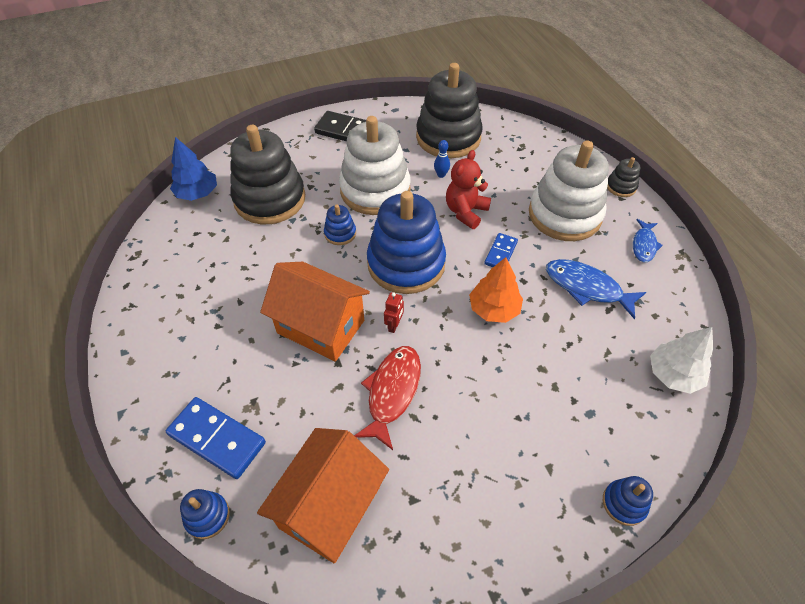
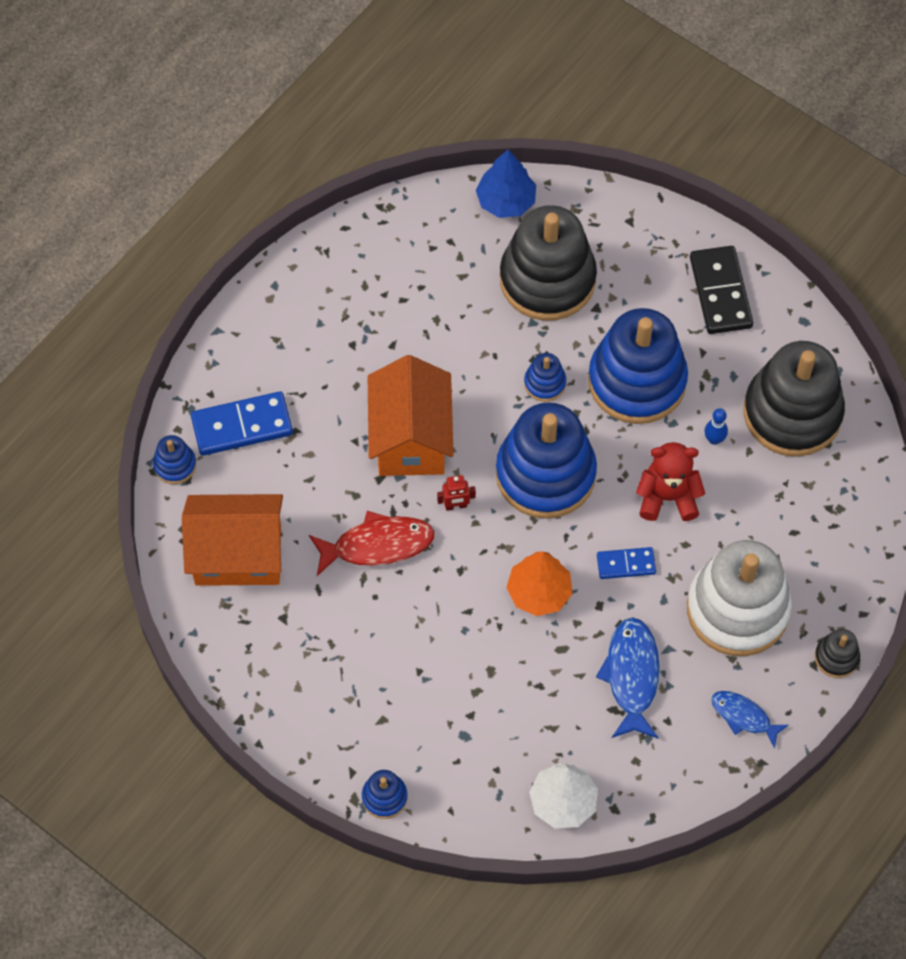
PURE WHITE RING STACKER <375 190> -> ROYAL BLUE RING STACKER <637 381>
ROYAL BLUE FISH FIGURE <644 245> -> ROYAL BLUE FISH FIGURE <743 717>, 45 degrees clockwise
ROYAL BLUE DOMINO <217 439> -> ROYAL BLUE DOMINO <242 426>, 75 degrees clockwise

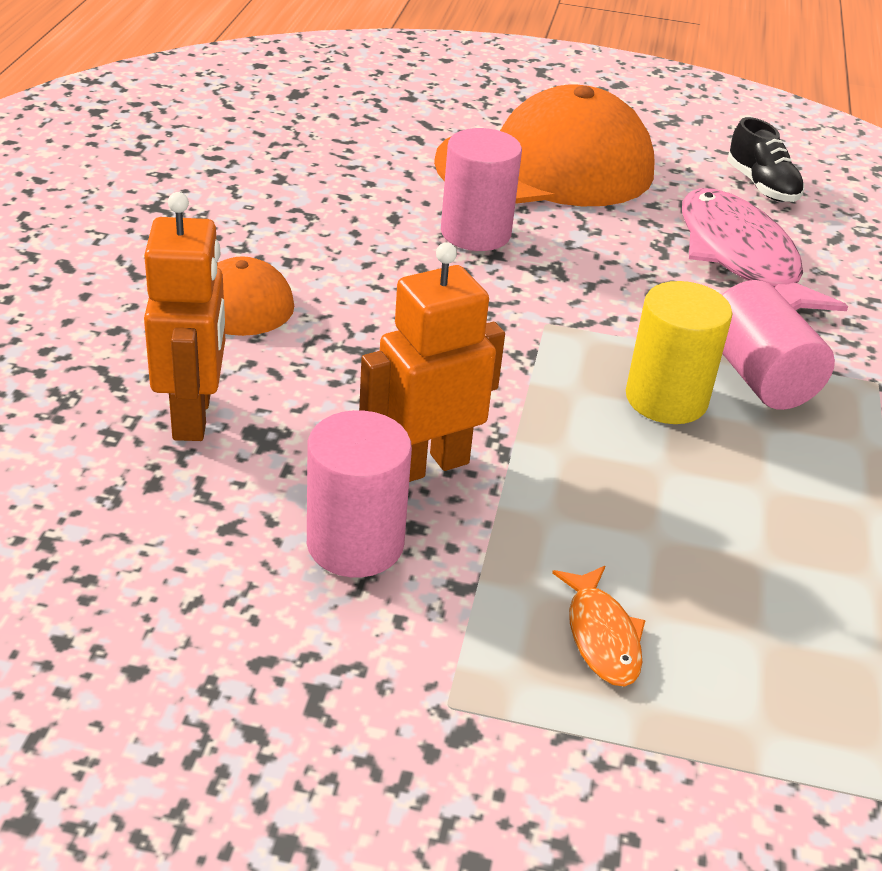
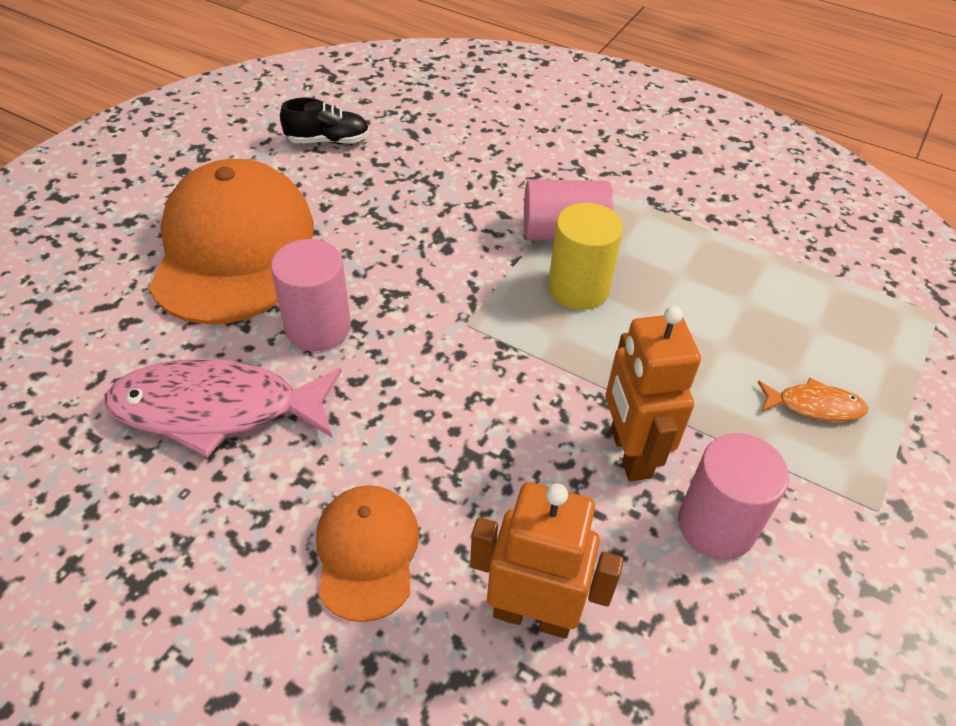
ROSE-PINK FISH FIGURE <741 258> -> ROSE-PINK FISH FIGURE <217 409>, moved

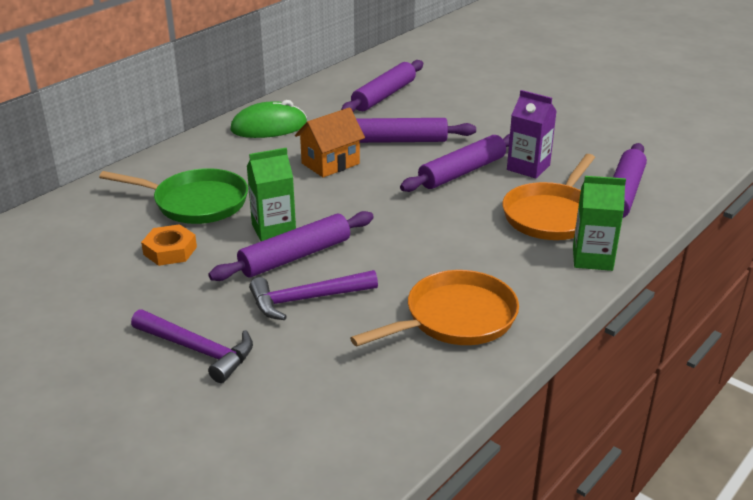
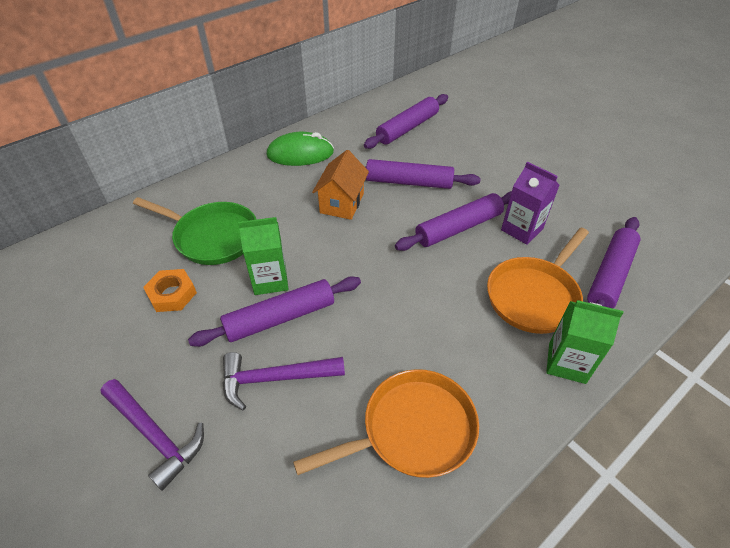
BRIGHT ORANGE TOY HOUSE <330 163> -> BRIGHT ORANGE TOY HOUSE <342 203>, 45 degrees counterclockwise

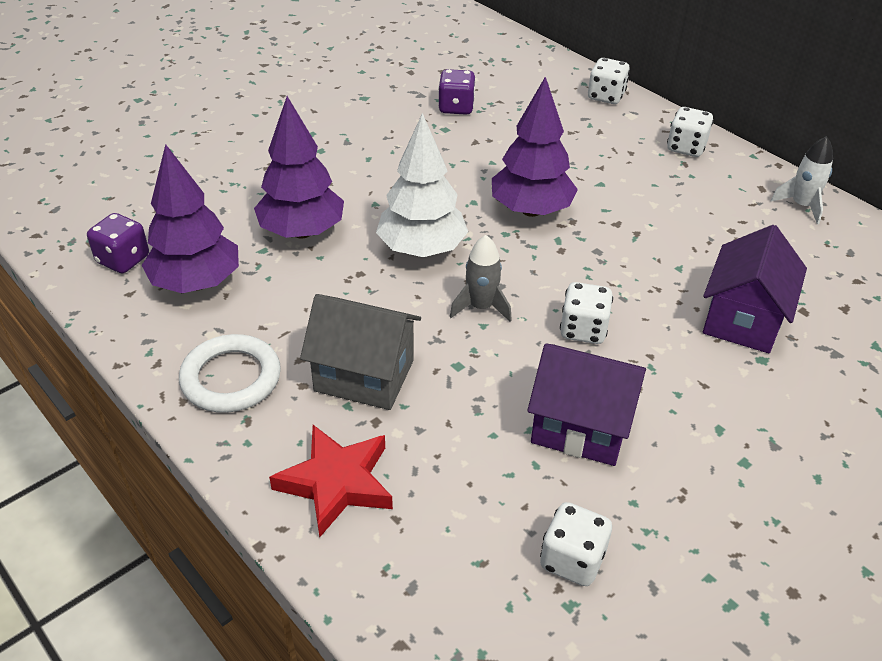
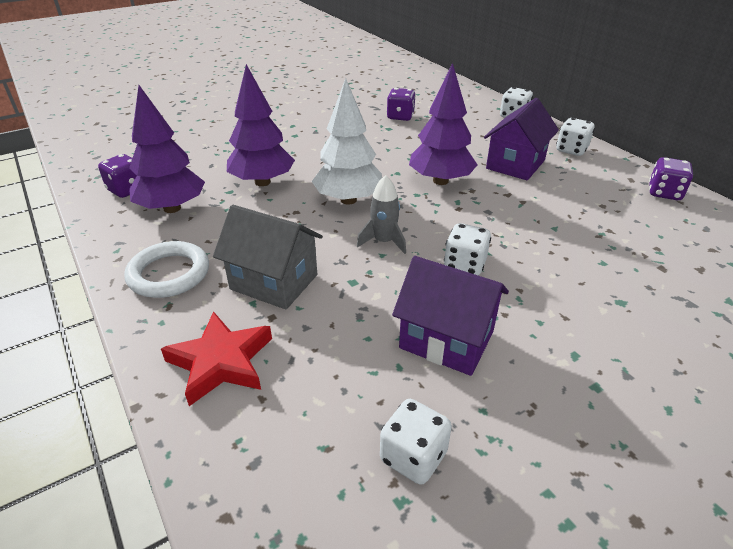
PURE WHITE TOY ROCKET <801 205> -> PURPLE DIE <664 193>
PURPLE TOY HOUSE <743 319> -> PURPLE TOY HOUSE <515 164>, moved

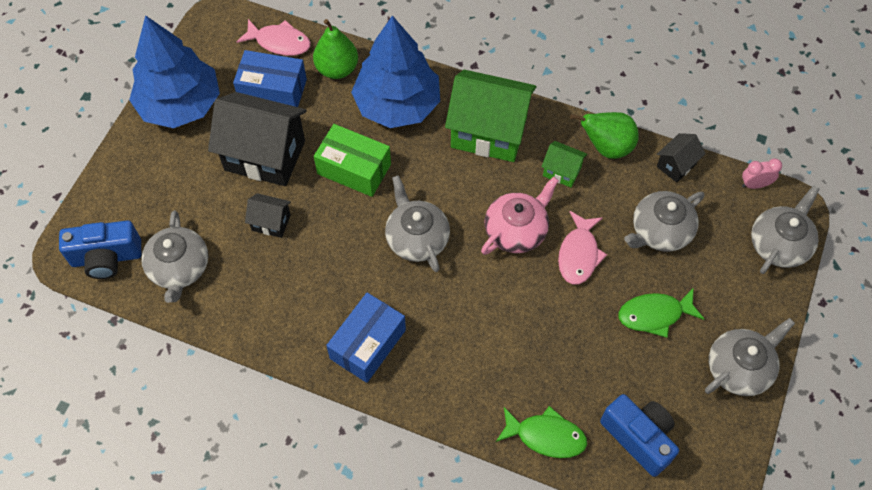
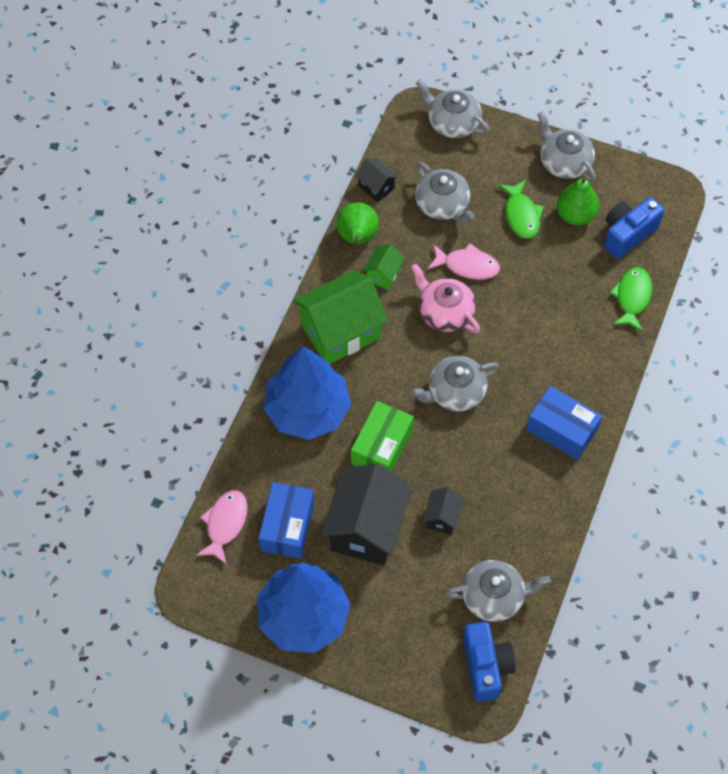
EMERALD PEAR <337 69> -> EMERALD PEAR <575 215>, moved
EMERALD TOY HOUSE <488 132> -> EMERALD TOY HOUSE <340 332>, 45 degrees clockwise
ROSE-PINK CLOCK <754 184> -> none

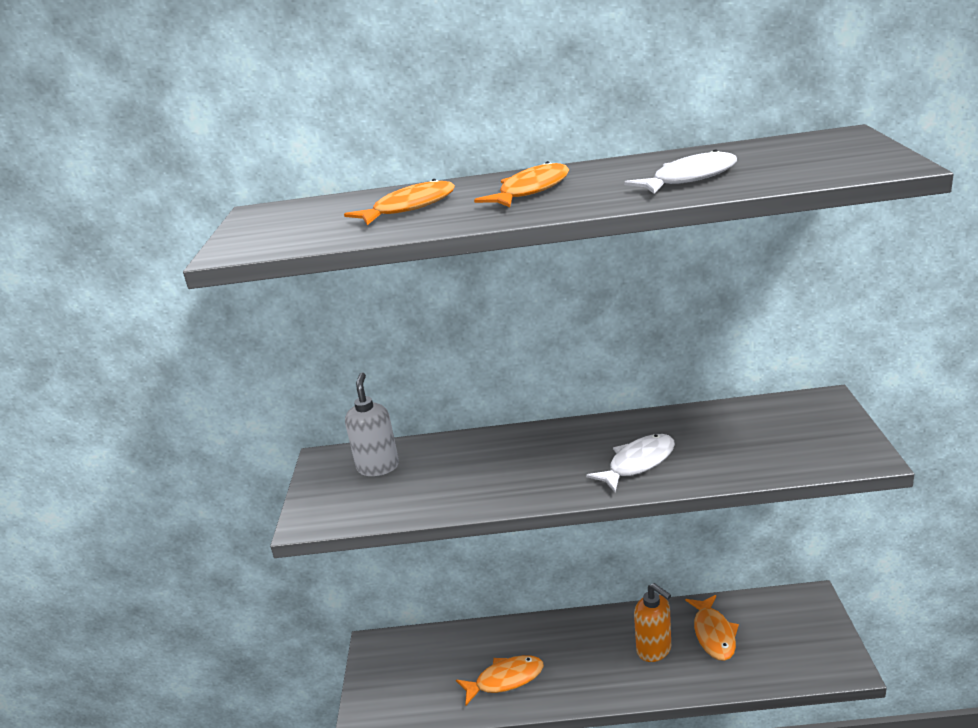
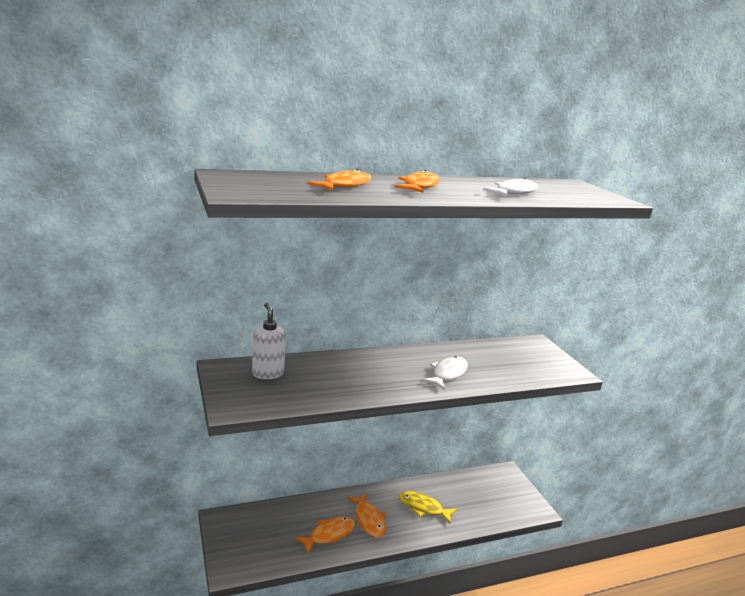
BRIGHT ORANGE SOAP DISPENSER <654 650> -> BRIGHT YELLOW FISH FIGURE <423 508>
BRIGHT ORANGE FISH FIGURE <713 634> -> BRIGHT ORANGE FISH FIGURE <369 520>, moved

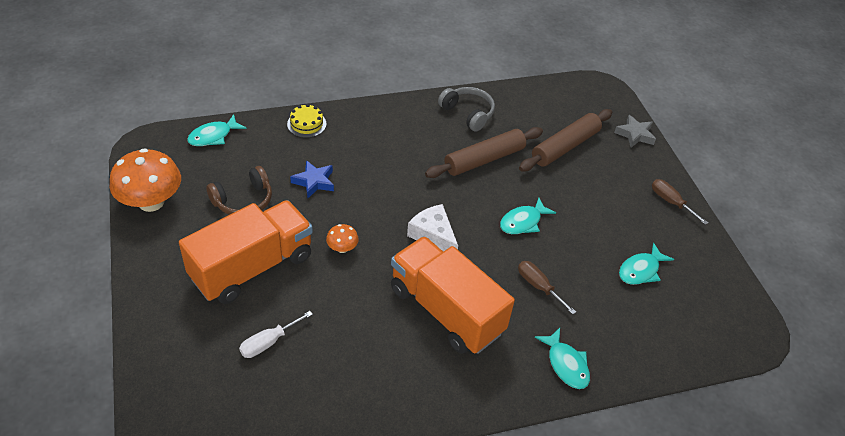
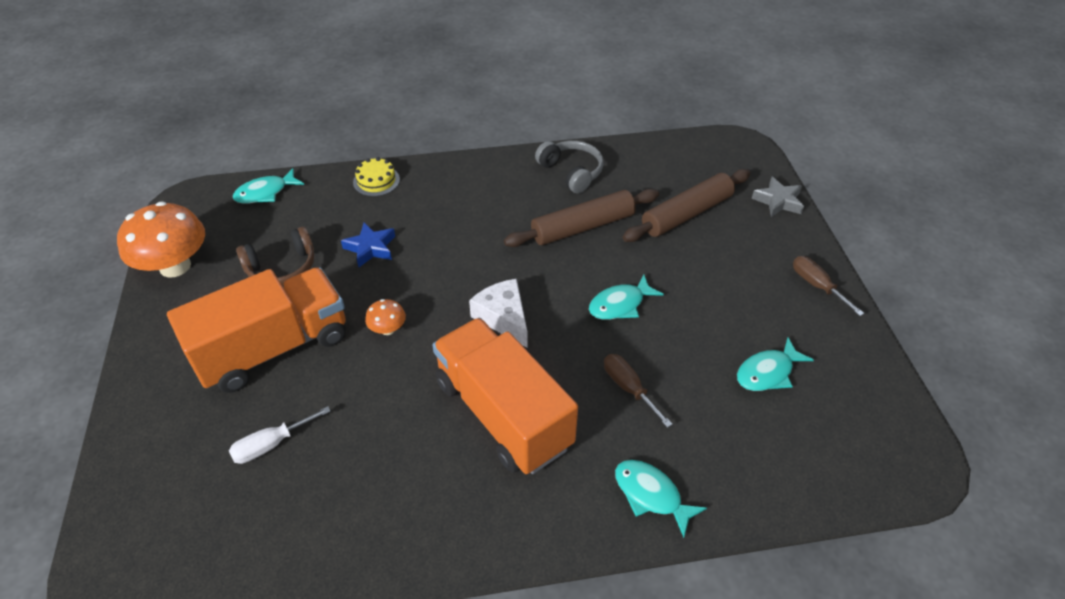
TURQUOISE FISH FIGURE <566 364> -> TURQUOISE FISH FIGURE <651 495>, 150 degrees clockwise

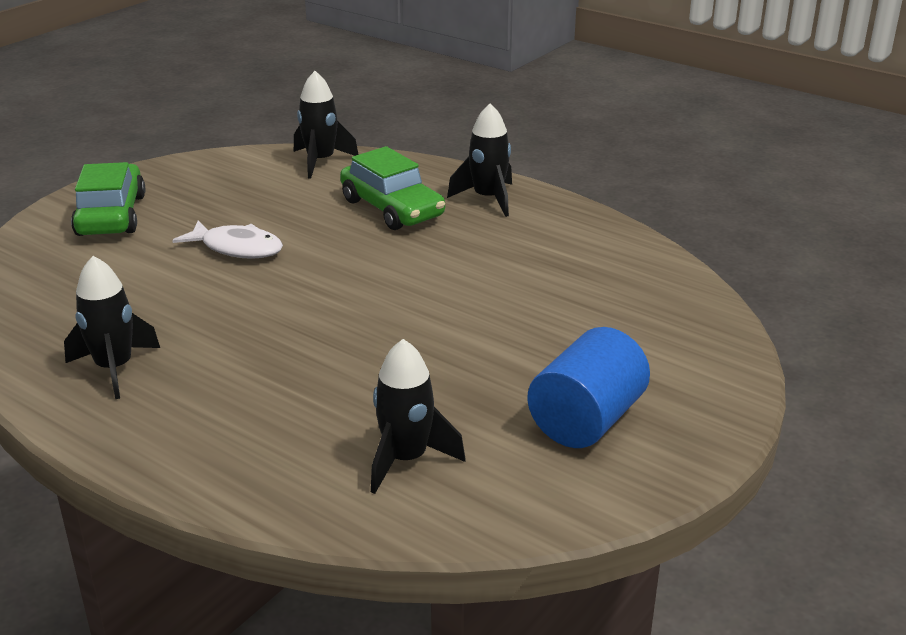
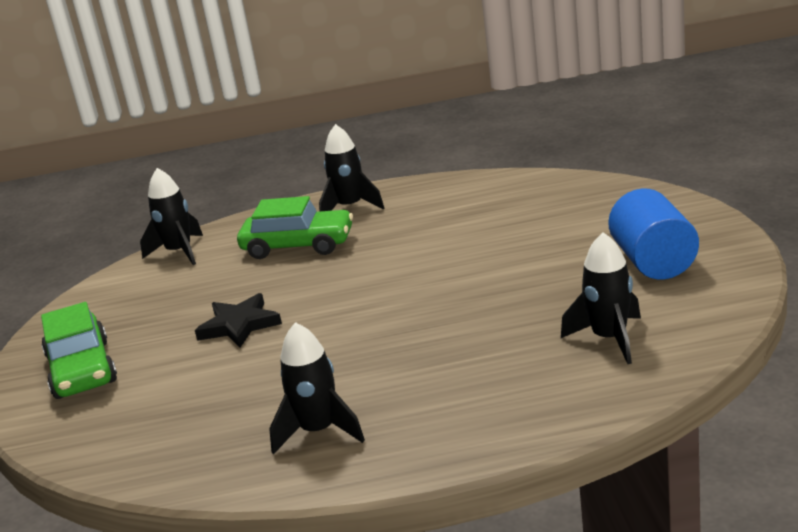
EMERALD TOY CAR <111 215> -> EMERALD TOY CAR <82 369>, 150 degrees counterclockwise
PURE WHITE FISH FIGURE <237 248> -> BLACK FIVE-POINTED STAR <239 325>

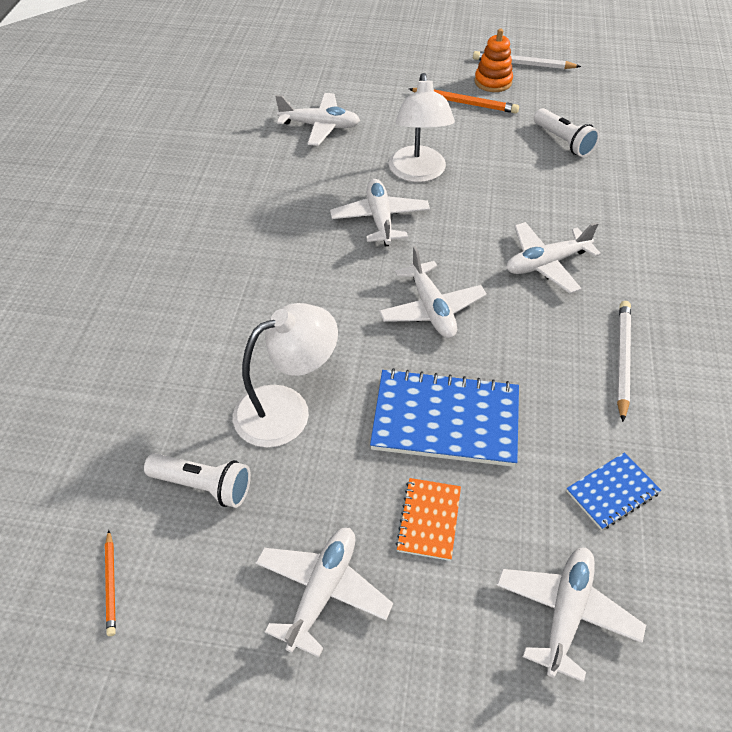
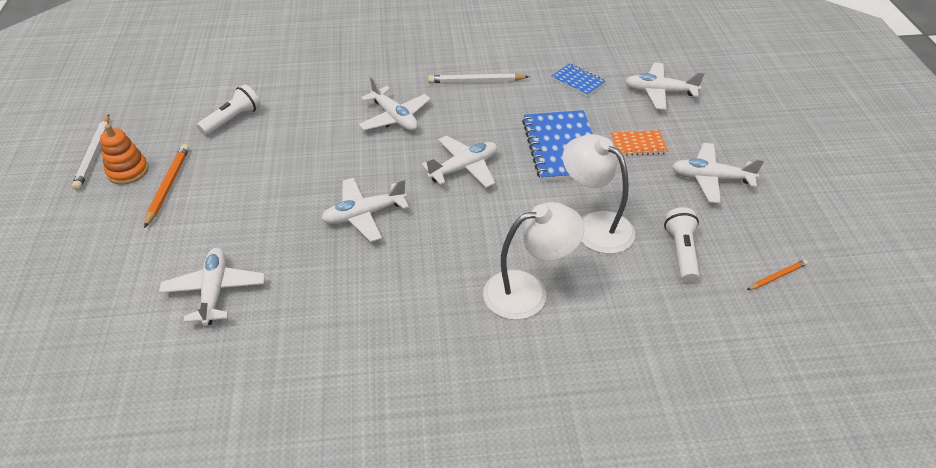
PURE WHITE LAMP <418 173> -> PURE WHITE LAMP <528 291>, moved

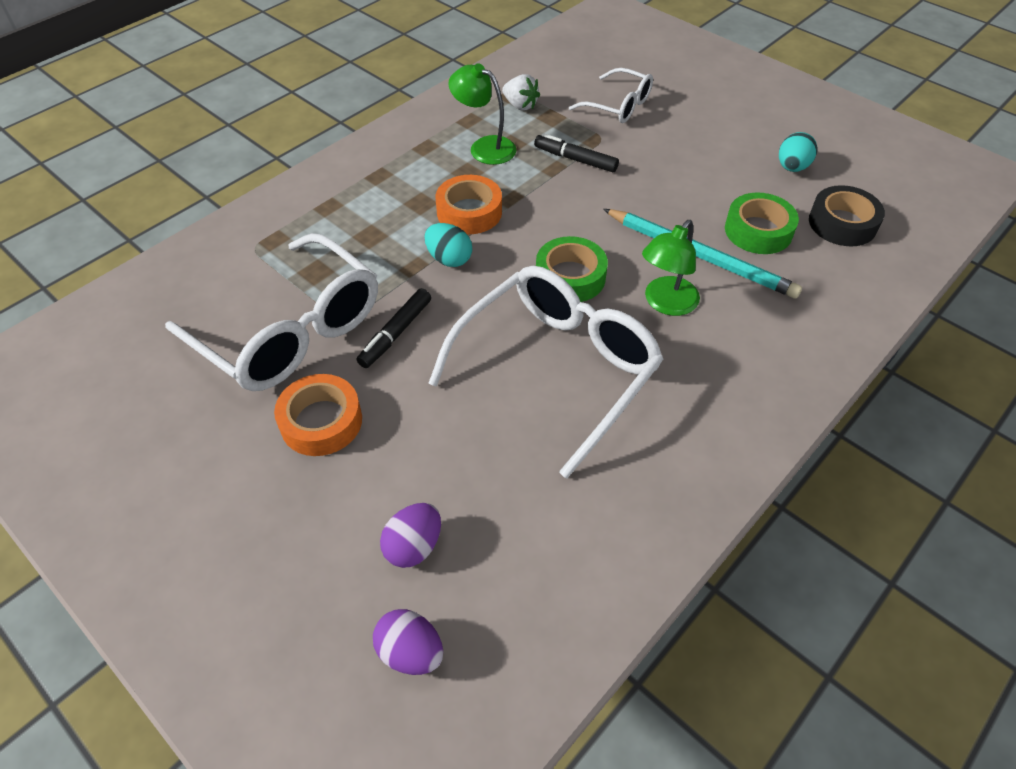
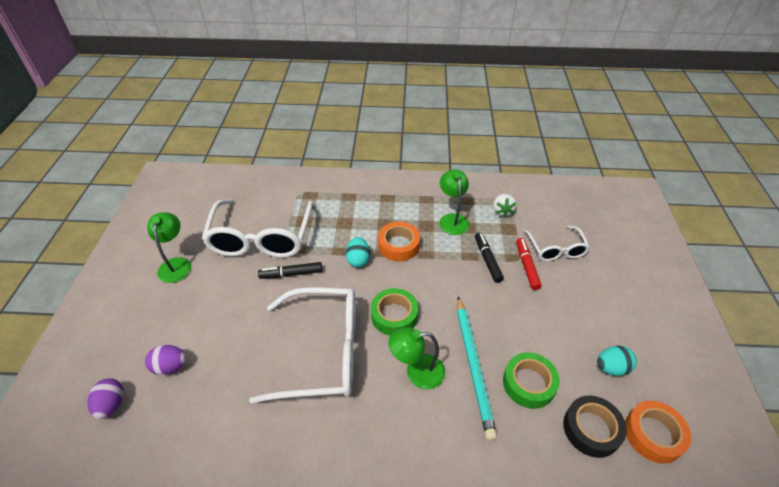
BRIGHT ORANGE ROLL OF TAPE <321 421> -> BRIGHT ORANGE ROLL OF TAPE <653 434>, moved
none -> EMERALD LAMP <176 264>
none -> SCARLET MARKER <527 266>

